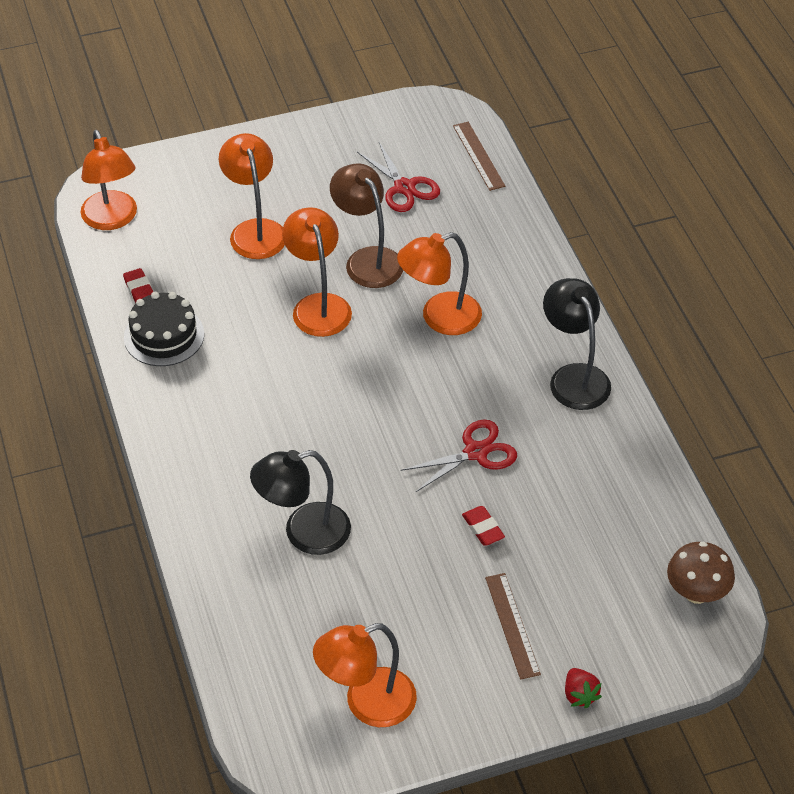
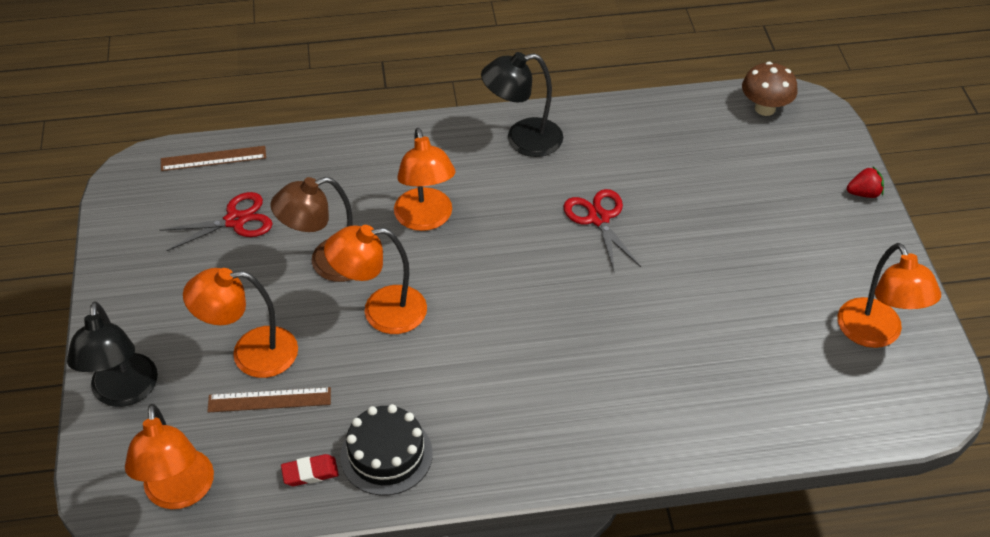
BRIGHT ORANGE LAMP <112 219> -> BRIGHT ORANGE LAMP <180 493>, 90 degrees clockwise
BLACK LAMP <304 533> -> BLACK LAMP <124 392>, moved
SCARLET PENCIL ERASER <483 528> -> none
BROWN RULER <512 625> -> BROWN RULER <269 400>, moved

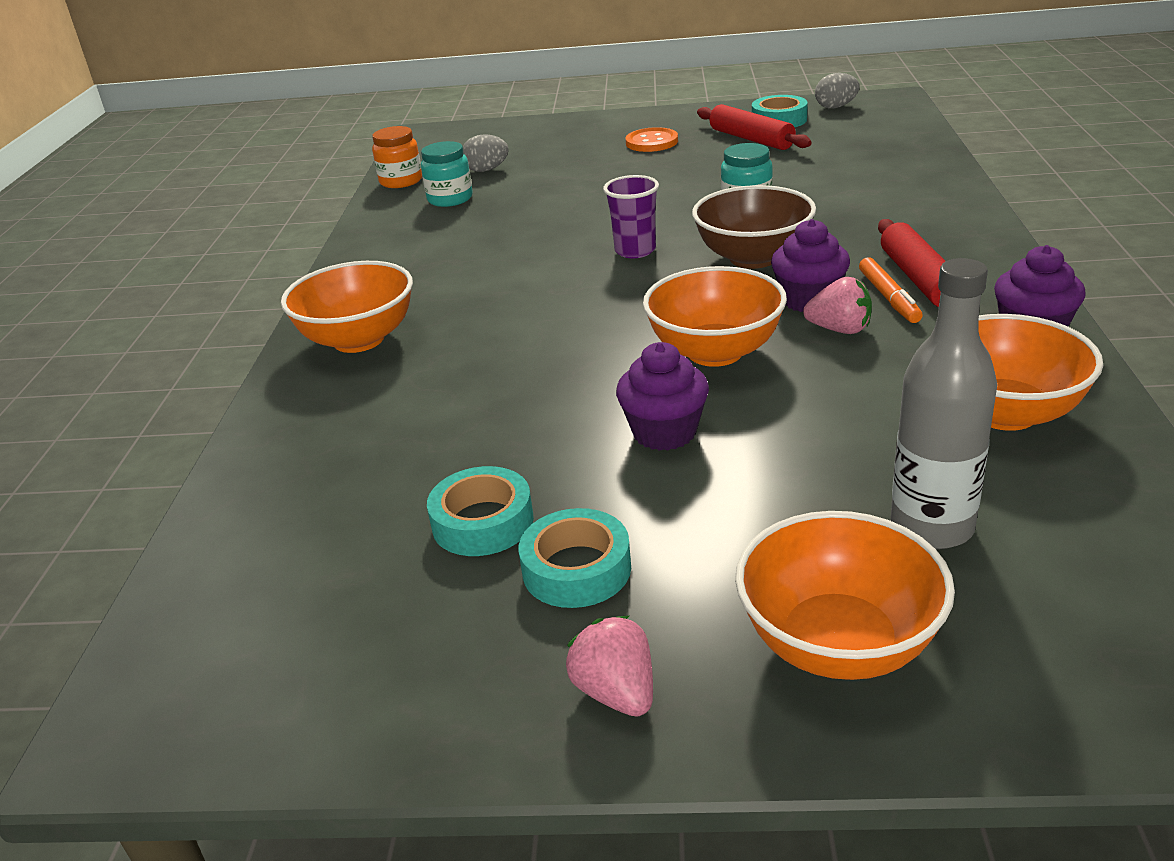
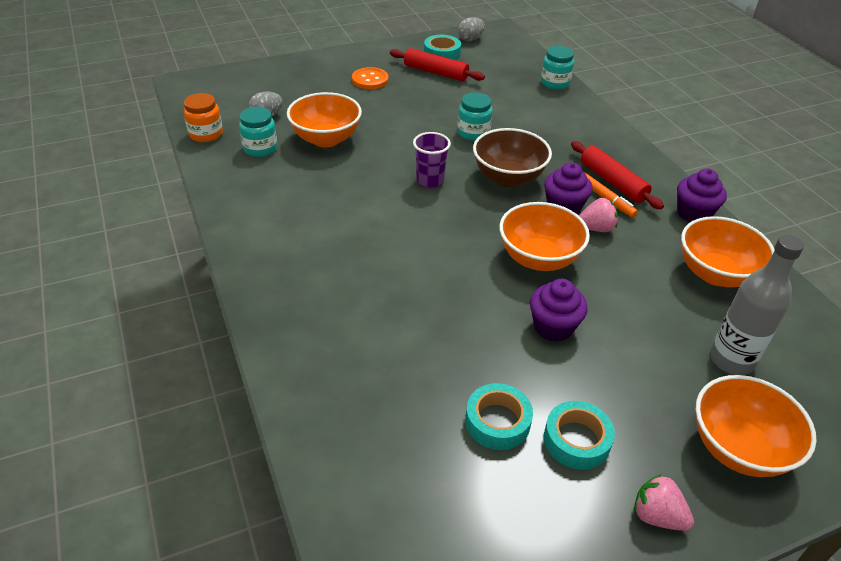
BRIGHT ORANGE SERVING BOWL <359 340> -> BRIGHT ORANGE SERVING BOWL <326 139>, moved
none -> TURQUOISE PRESERVE JAR <555 83>

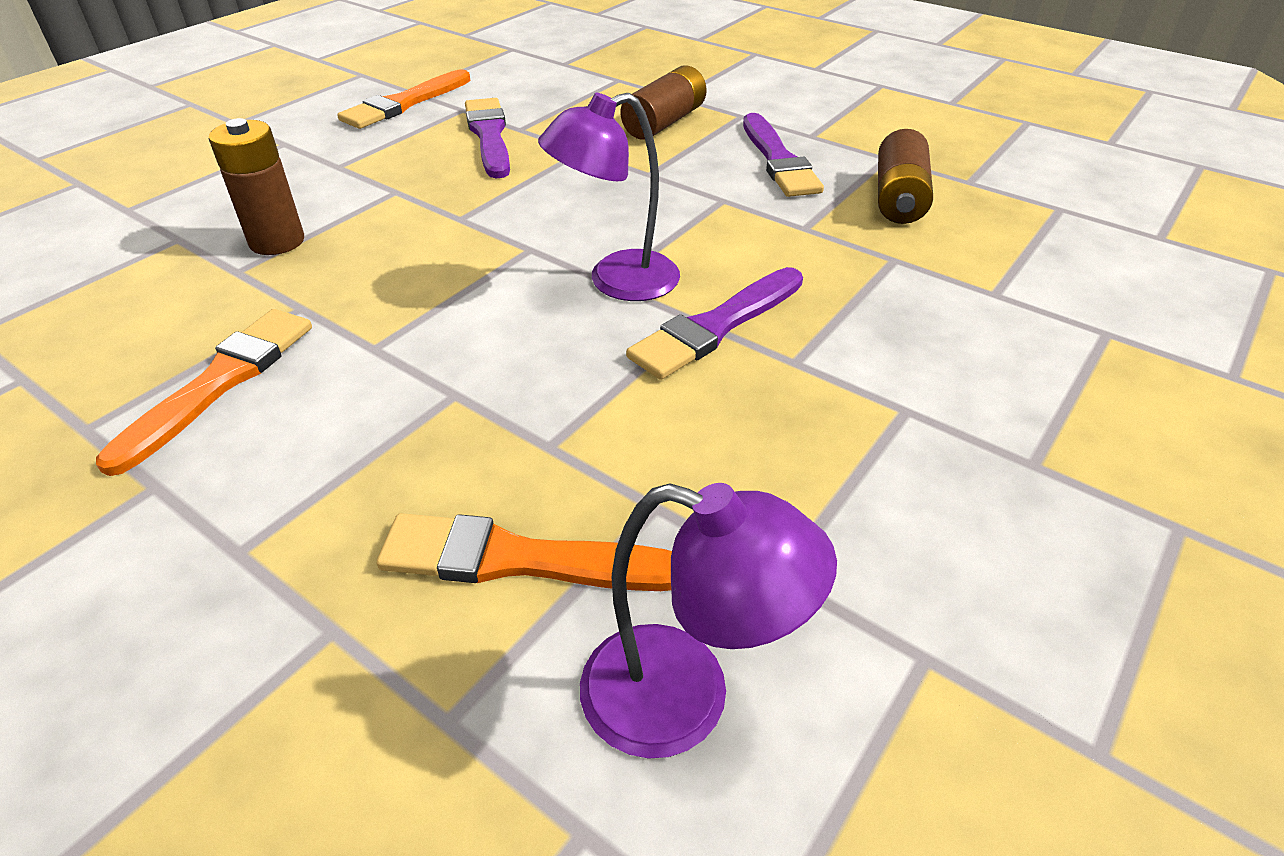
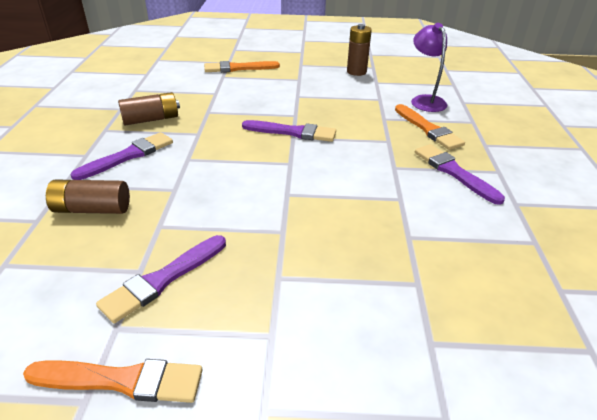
PURPLE LAMP <616 281> -> none
BROWN AA BATTERY <277 241> -> BROWN AA BATTERY <356 72>, moved
BRIGHT ORANGE PAINT BRUSH <220 382> -> BRIGHT ORANGE PAINT BRUSH <238 68>, moved
none -> PURPLE PAINT BRUSH <454 172>

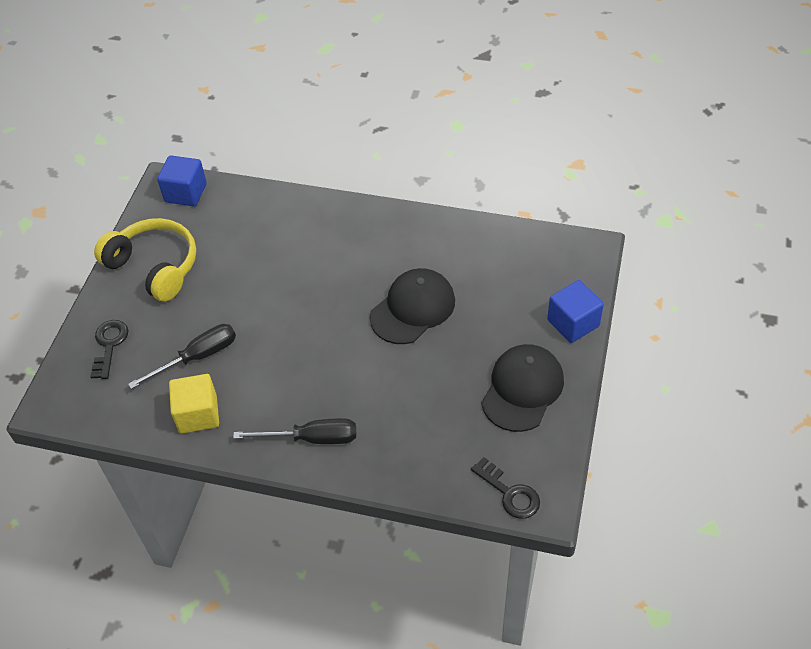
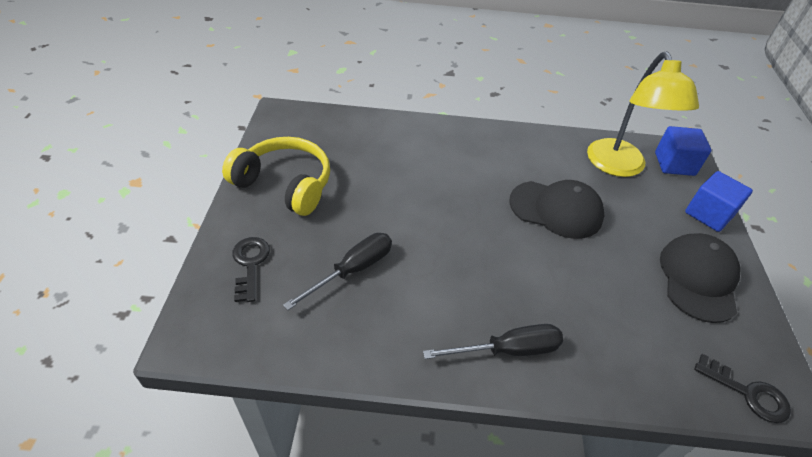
ROYAL BLUE BLOCK <186 193> -> ROYAL BLUE BLOCK <674 164>, moved
BLACK BASEBALL CAP <413 308> -> BLACK BASEBALL CAP <556 209>, 75 degrees clockwise
BRIGHT YELLOW BLOCK <198 414> -> none
none -> BRIGHT YELLOW LAMP <619 167>

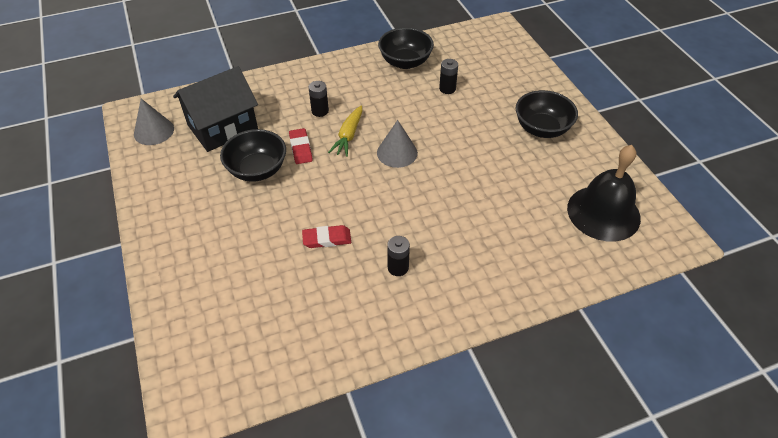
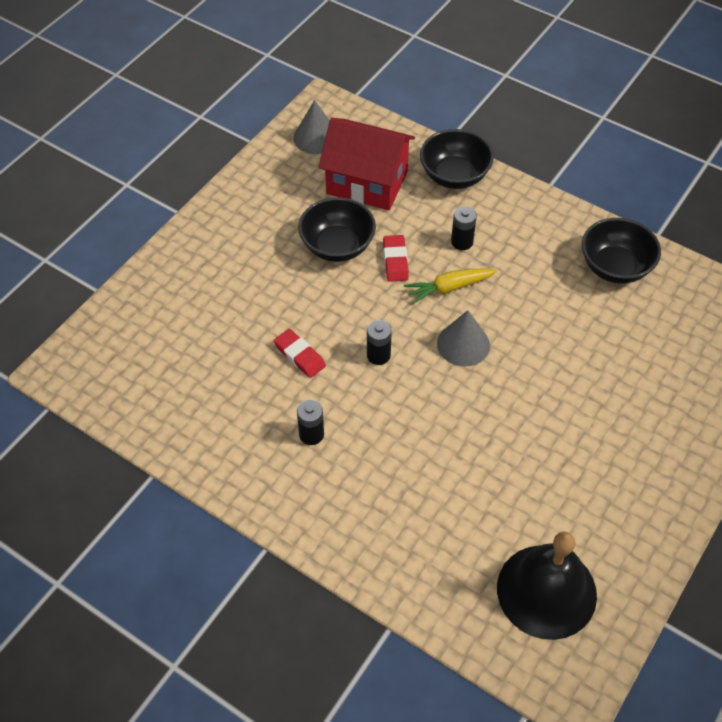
BLACK AA BATTERY <447 89> -> BLACK AA BATTERY <378 355>, moved
BLACK TOY HOUSE <223 127> -> SCARLET TOY HOUSE <367 182>
BLACK SERVING BOWL <542 128> -> BLACK SERVING BOWL <454 176>, moved
SCARLET PENCIL ERASER <301 148> -> SCARLET PENCIL ERASER <395 261>, 45 degrees counterclockwise

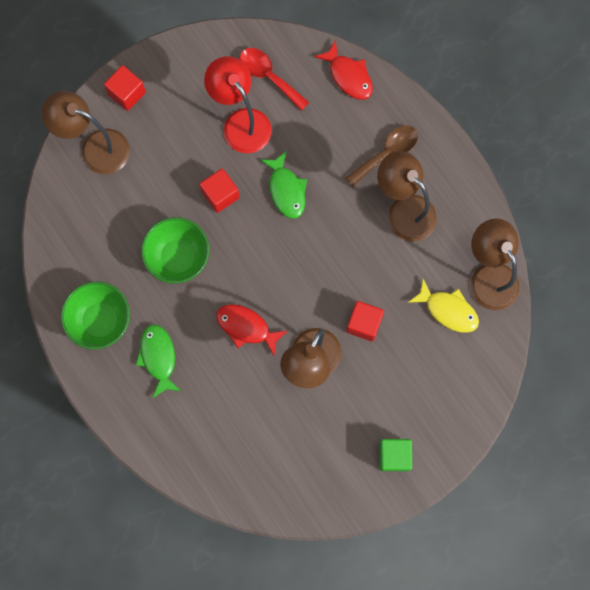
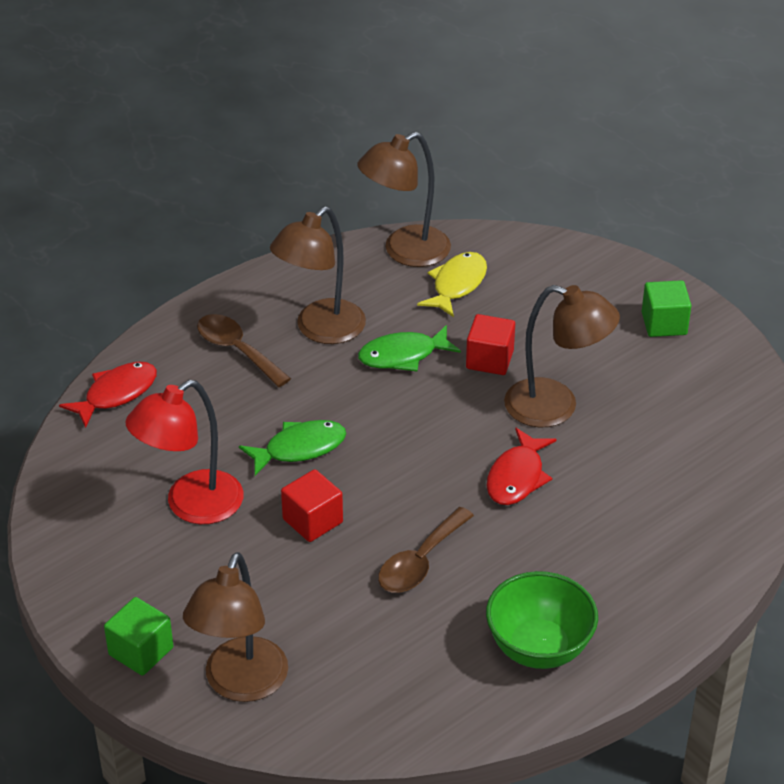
SCARLET TABLESPOON <269 76> -> none
SCARLET BLOCK <127 93> -> EMERALD BLOCK <141 651>
EMERALD SERVING BOWL <178 257> -> BROWN TABLESPOON <420 562>
EMERALD FISH FIGURE <158 357> -> EMERALD FISH FIGURE <403 356>, moved

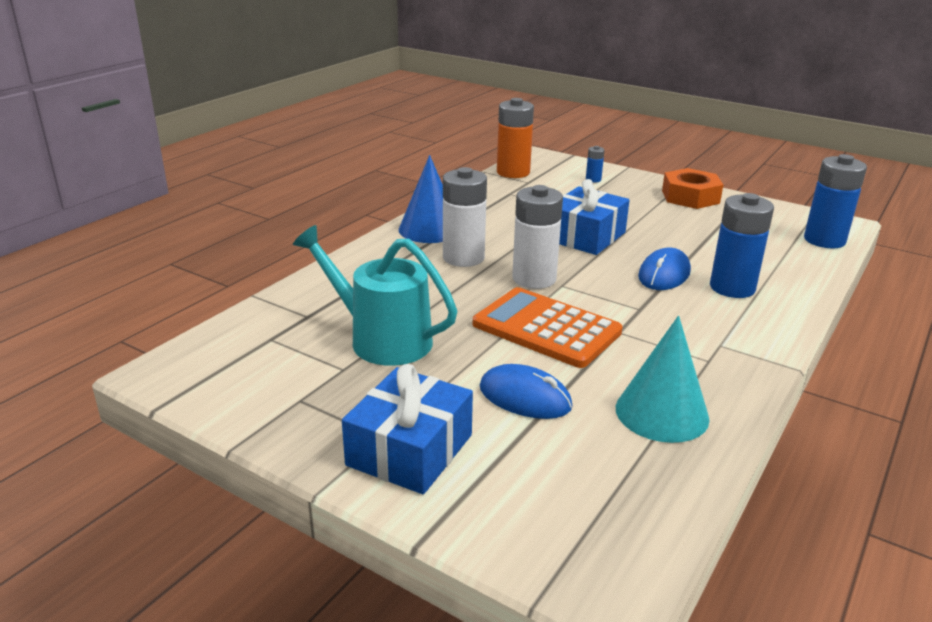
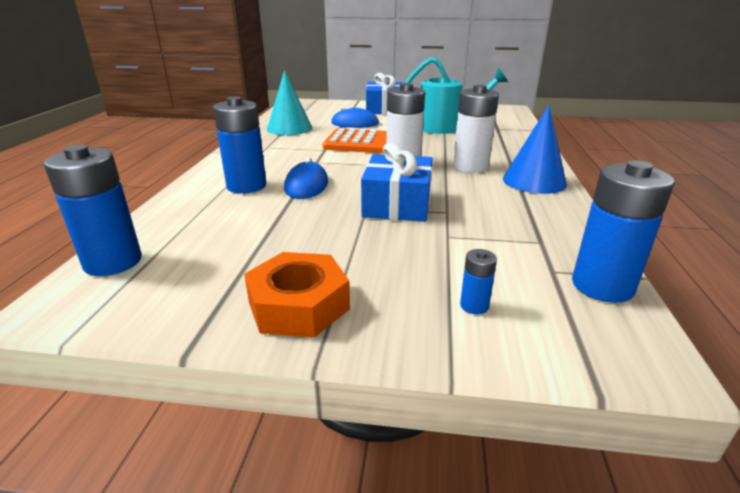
BRIGHT ORANGE AA BATTERY <513 172> -> ROYAL BLUE AA BATTERY <602 286>

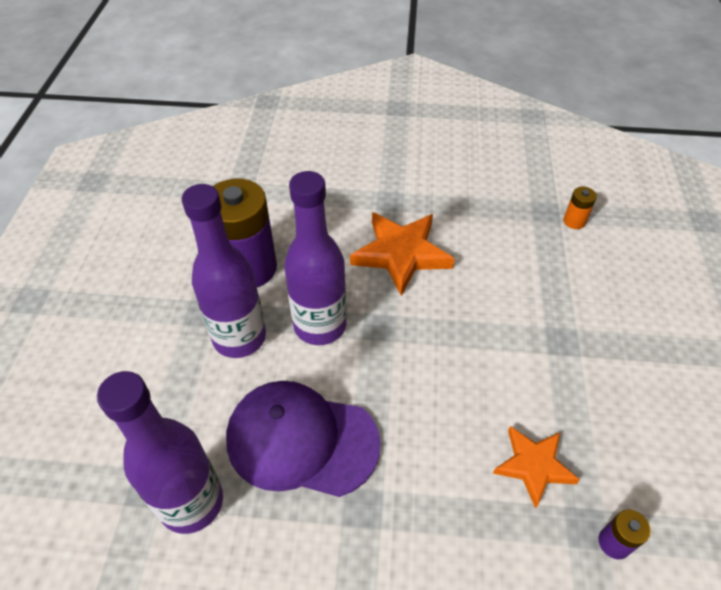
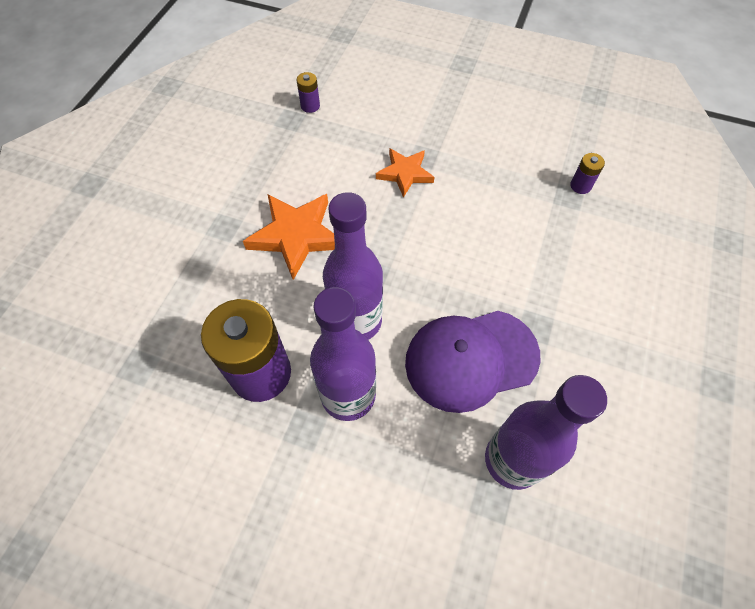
BRIGHT ORANGE AA BATTERY <574 221> -> PURPLE AA BATTERY <310 106>
PURPLE BASEBALL CAP <301 440> -> PURPLE BASEBALL CAP <471 359>, 45 degrees clockwise
BRIGHT ORANGE FIVE-POINTED STAR <533 466> -> BRIGHT ORANGE FIVE-POINTED STAR <405 173>, moved

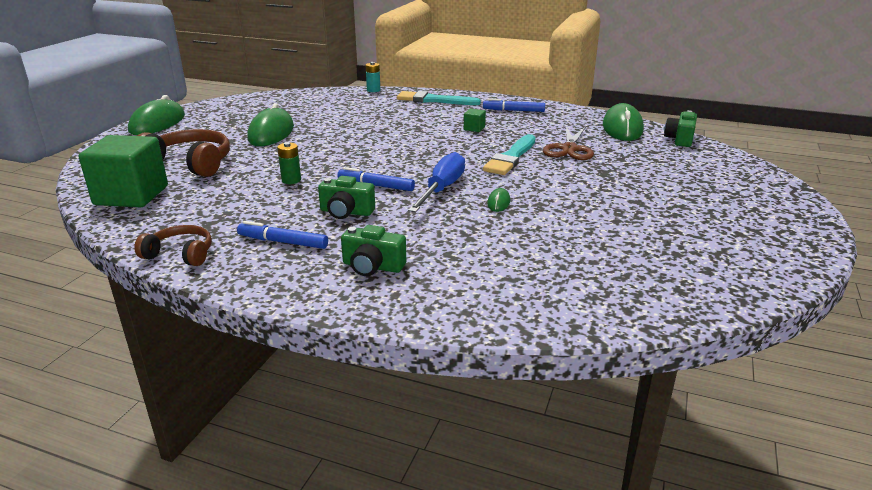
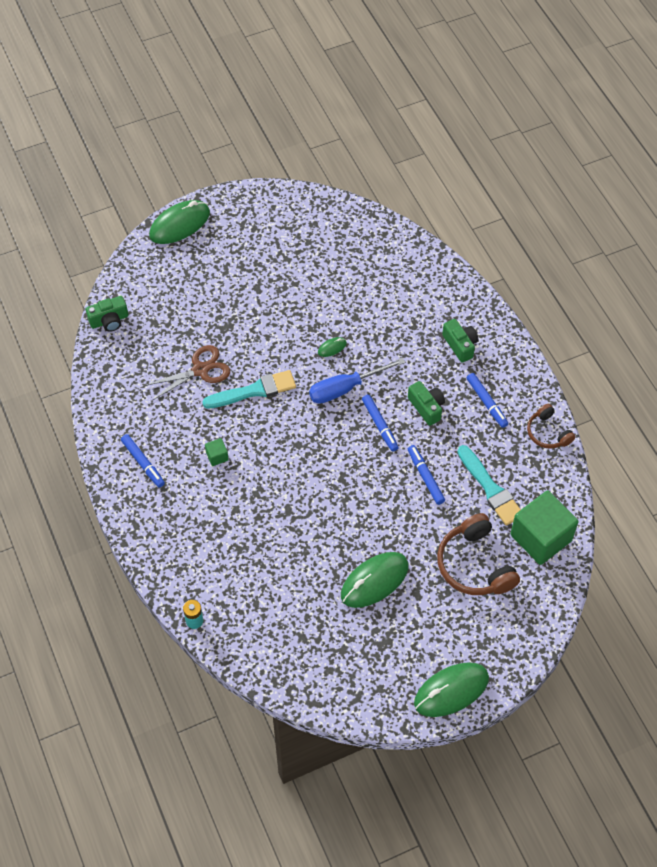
TURQUOISE PAINT BRUSH <434 100> -> TURQUOISE PAINT BRUSH <490 489>, moved
EMERALD MOUSE <622 128> -> EMERALD MOUSE <179 224>, moved
EMERALD AA BATTERY <291 180> -> ROYAL BLUE MARKER <425 477>

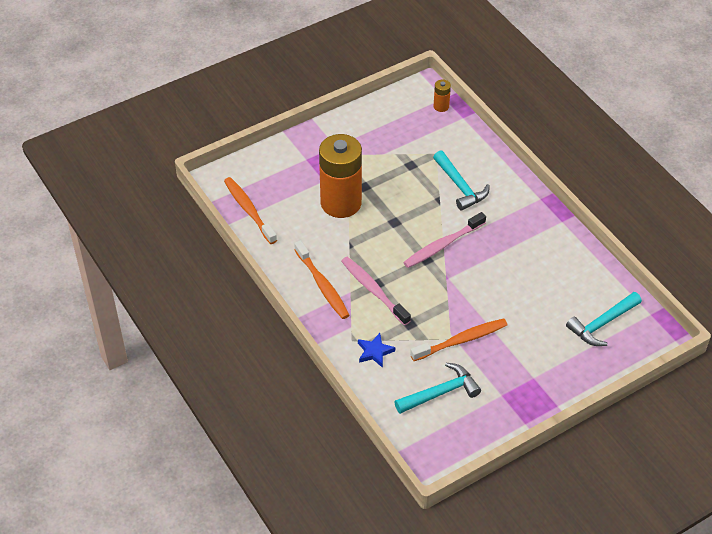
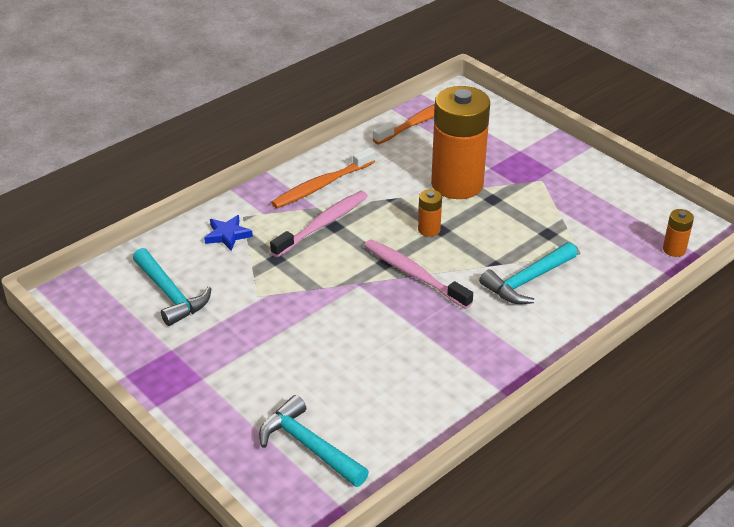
BRIGHT ORANGE DENTAL BRUSH <461 340> -> none
none -> BRIGHT ORANGE AA BATTERY <429 229>

